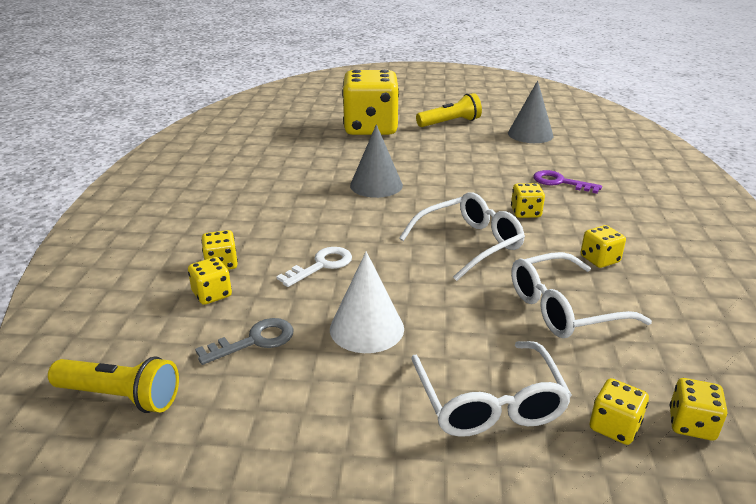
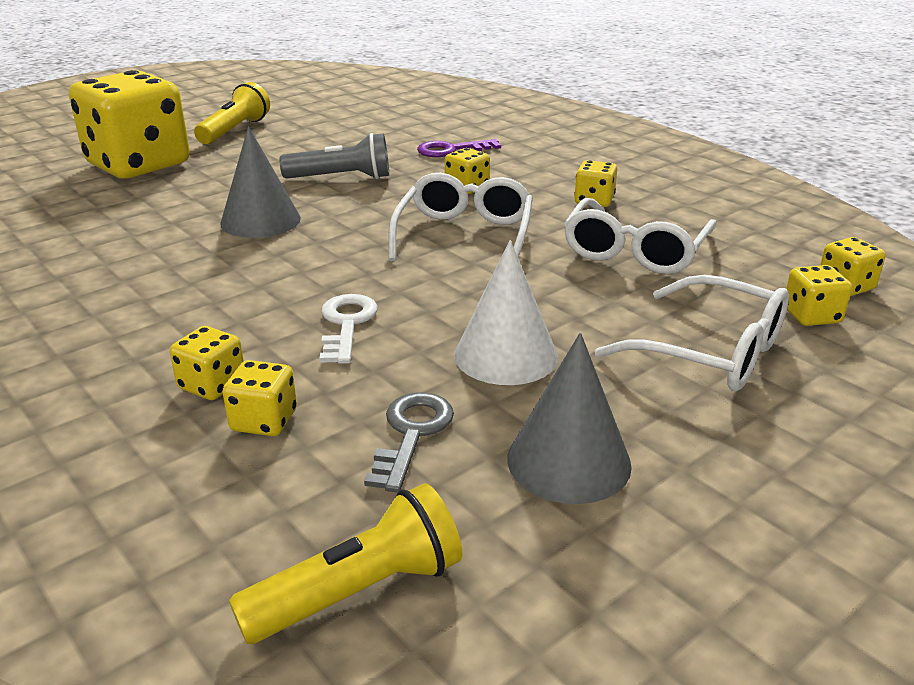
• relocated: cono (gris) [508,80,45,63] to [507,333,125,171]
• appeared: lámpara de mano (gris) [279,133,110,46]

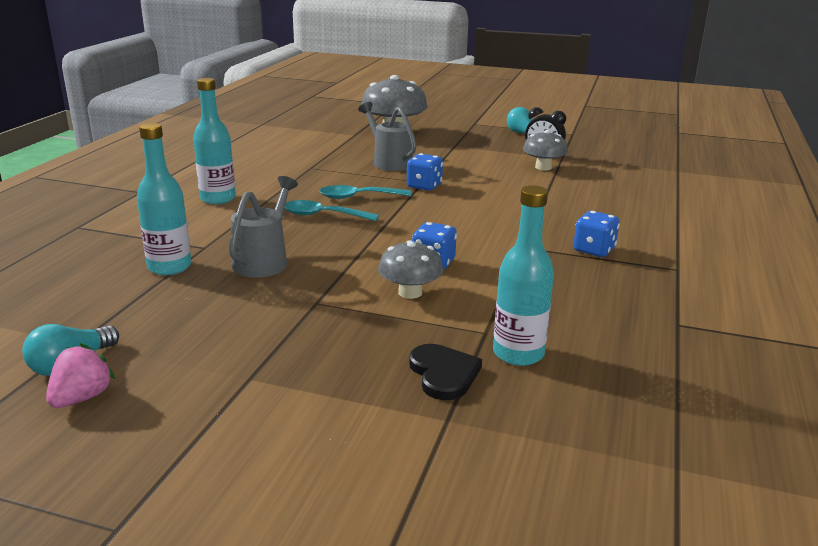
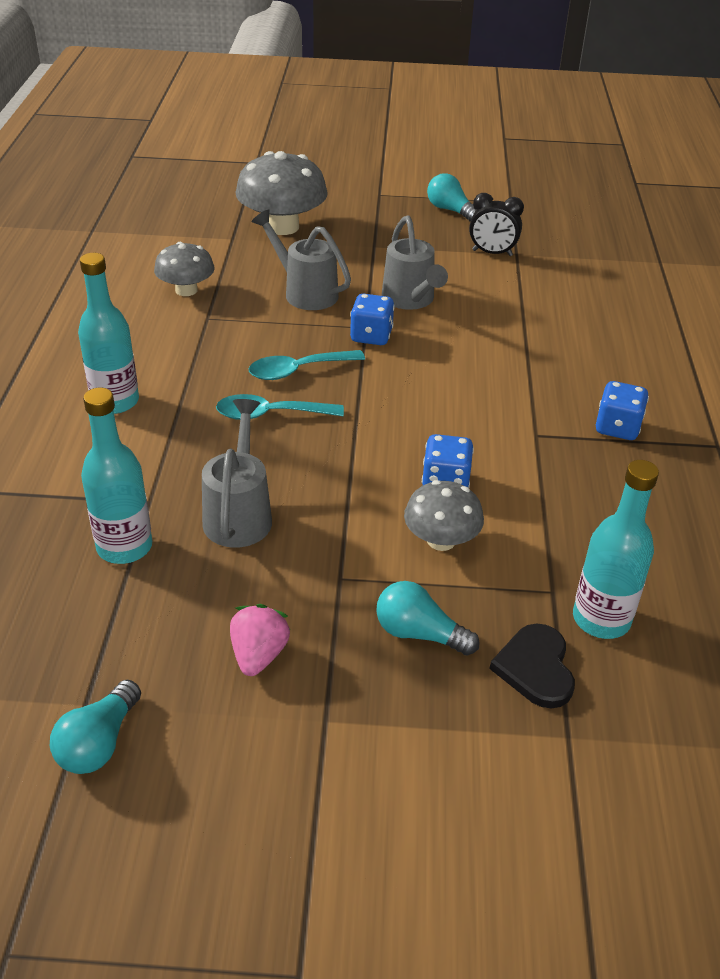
• relocated: fresa (rosa) [46,343,69,65] to [230,604,60,72]
• spun: corazón (negro) [409,344,73,56] = [489,623,86,86] 150 degrees counterclockwise
• relocated: seta (gris) [523,130,45,40] to [154,242,61,54]
• appeared: bombilla (turquesa) [376,581,104,75]
• appeared: regadera (gris) [382,215,66,95]

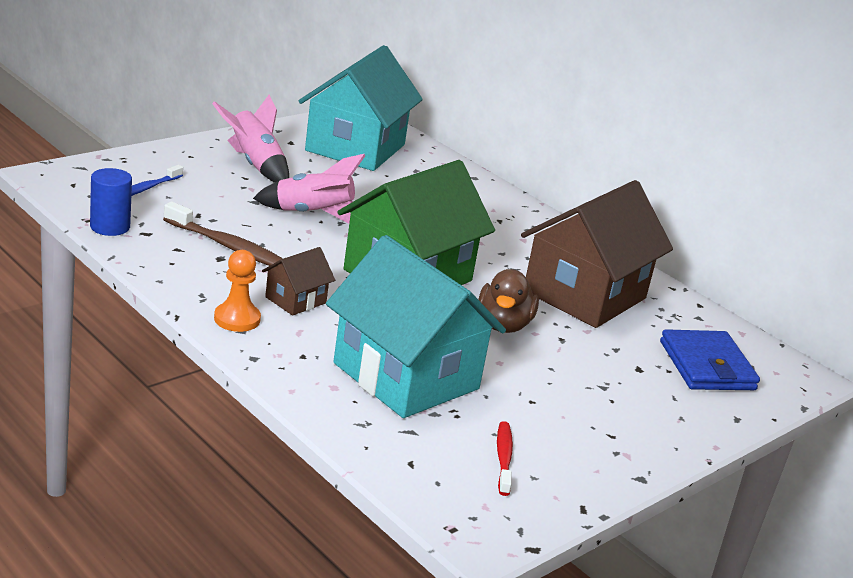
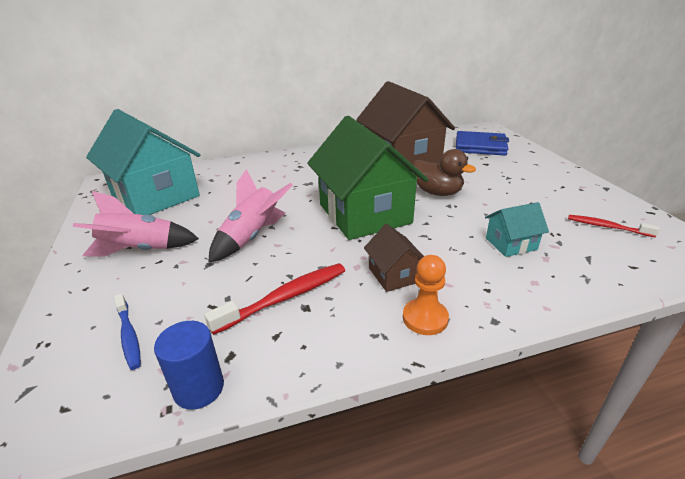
• colour: cepillo de dientes (marrón) [163,201,120,65] to cepillo de dientes (rojo) [204,263,141,72]
• size: casa (turquesa) [326,235,180,183] = [485,202,64,55] x0.44

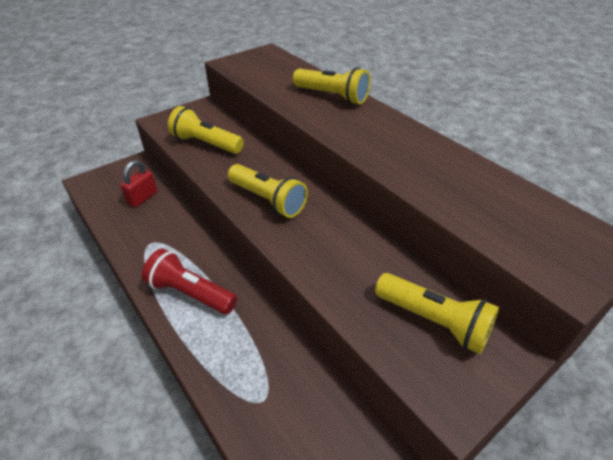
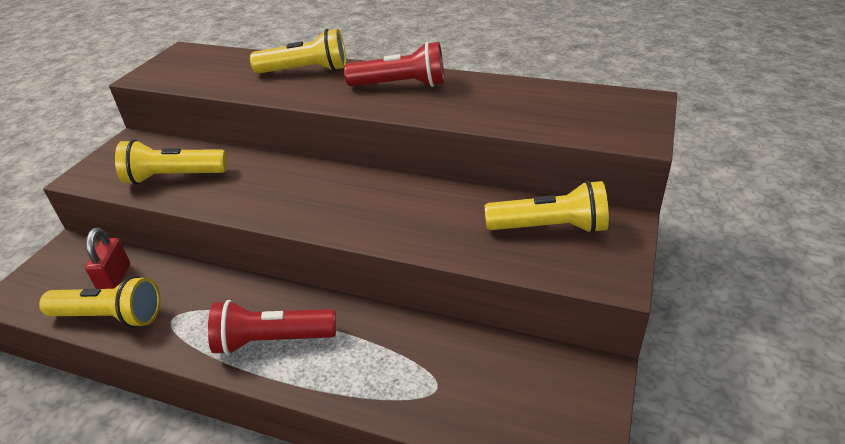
• relocated: lámpara de mano (amarillo) [228,164,80,54] to [39,276,122,52]
• appeared: lámpara de mano (rojo) [344,41,100,46]

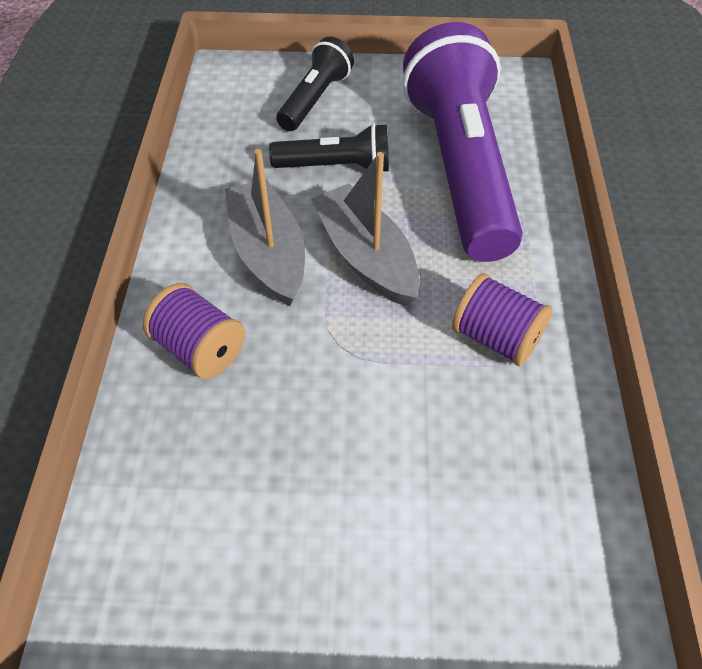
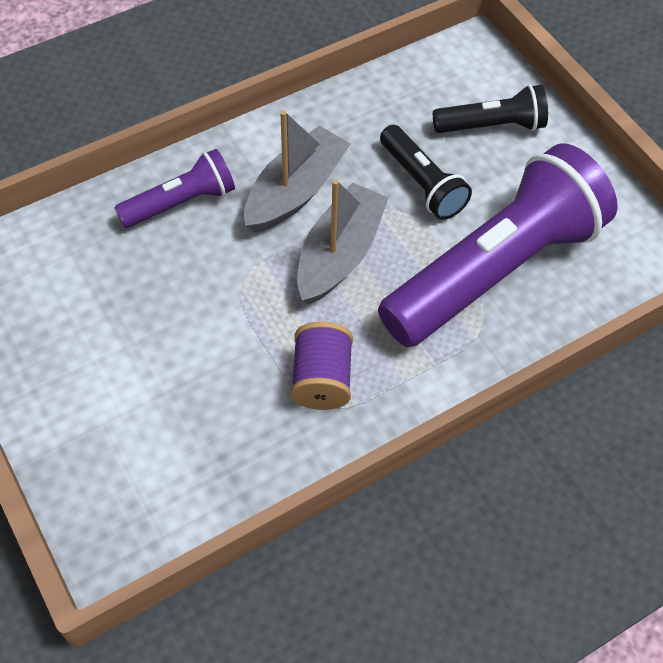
• exchanged: carrete (morado) [143,283,102,96] to lámpara de mano (morado) [114,149,121,79]

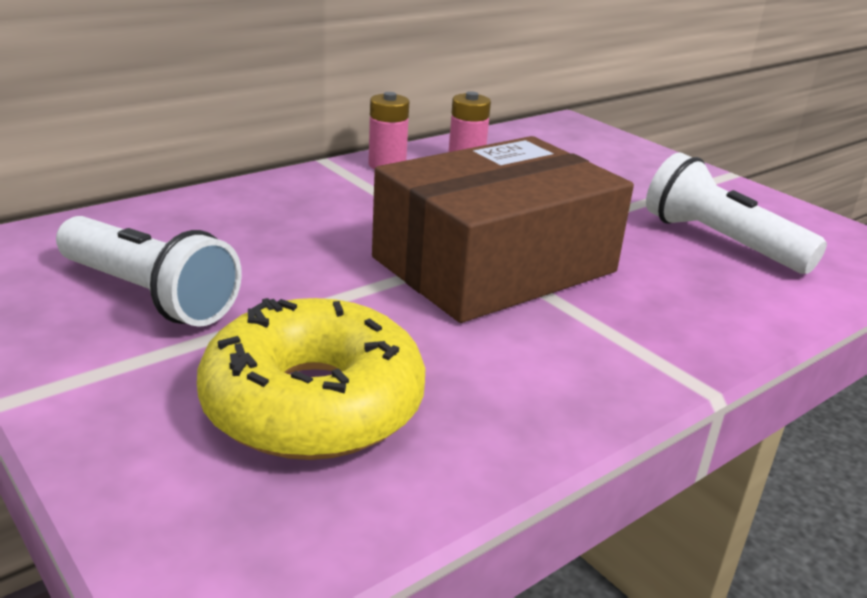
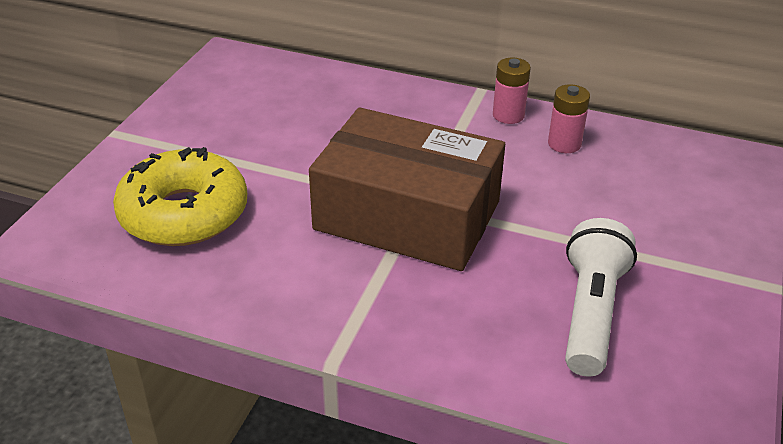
• missing: lámpara de mano (blanco) [56,216,186,111]

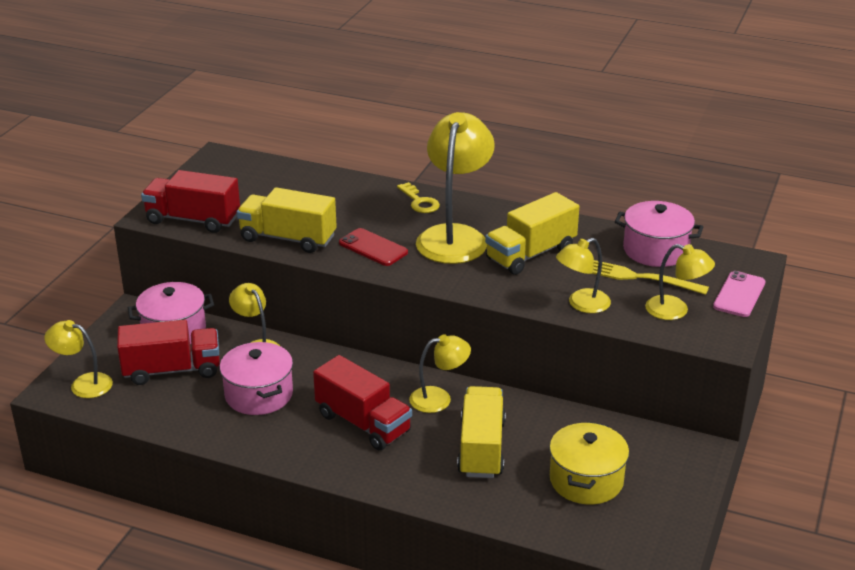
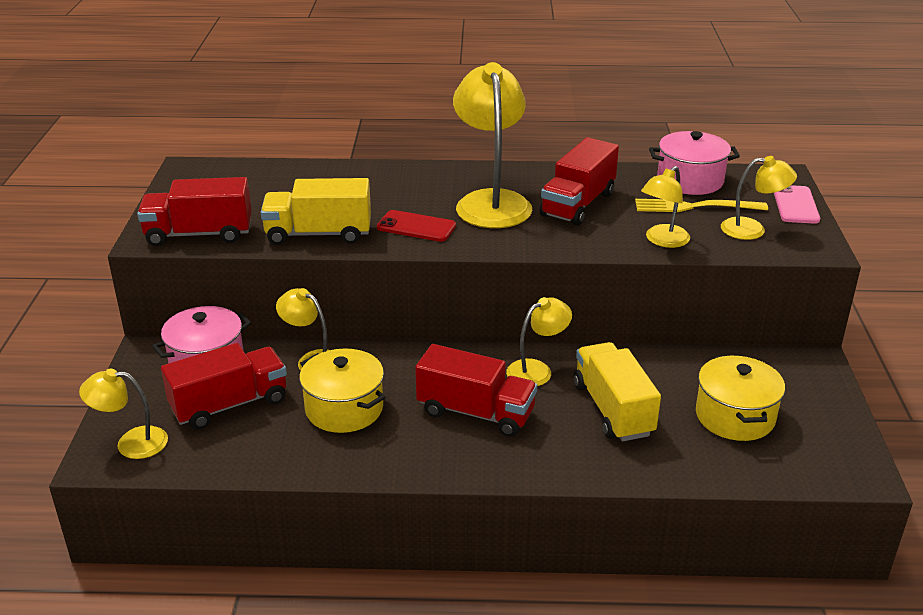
• colour: olla (rosa) [220,342,73,73] to olla (amarillo) [299,348,87,85]
• missing: llave (amarillo) [397,182,43,31]
• colour: camión (amarillo) [485,192,94,83] to camión (rojo) [540,137,79,89]

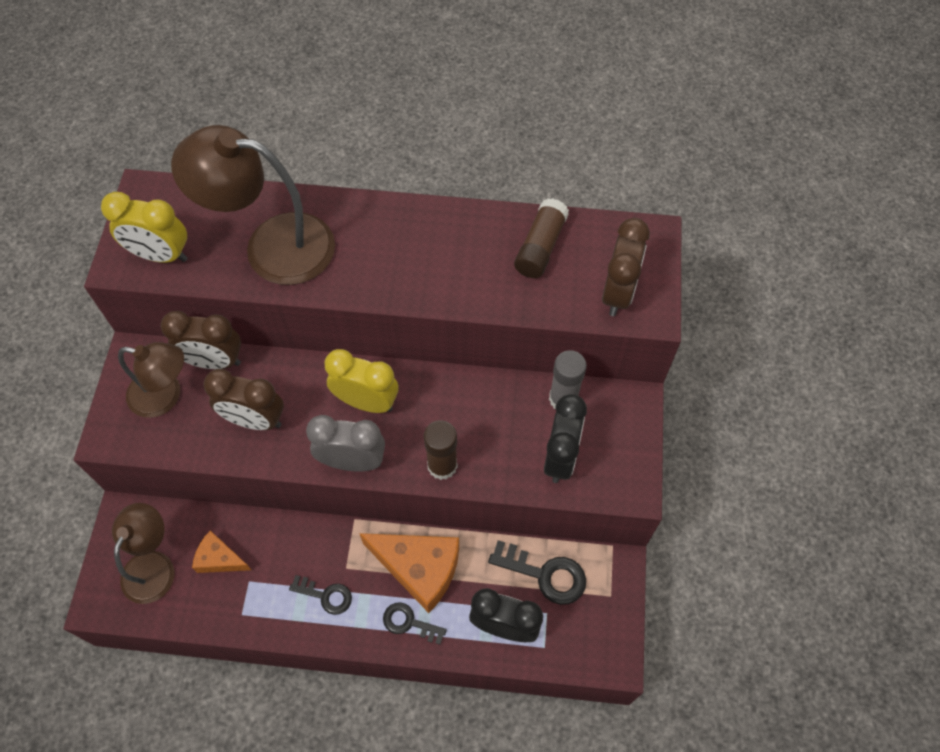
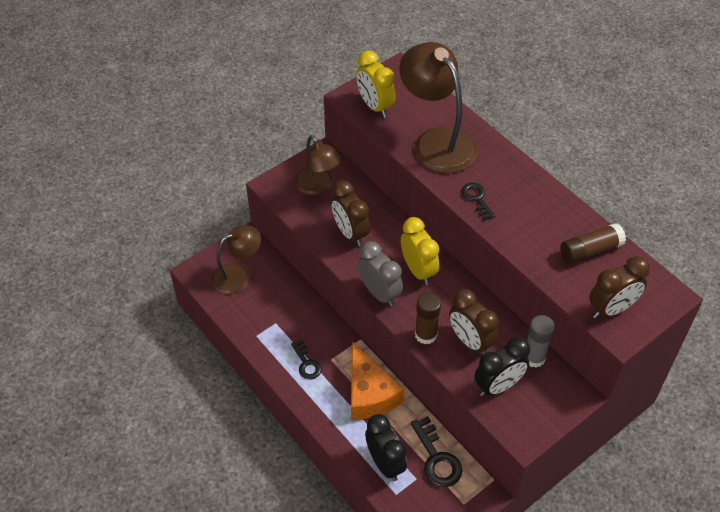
• relocated: despertador (marrón) [160,311,81,58] to [449,289,50,66]
• missing: queso (naranja) [192,531,59,42]
• relocated: llave (negro) [383,602,64,43] to [461,183,34,37]

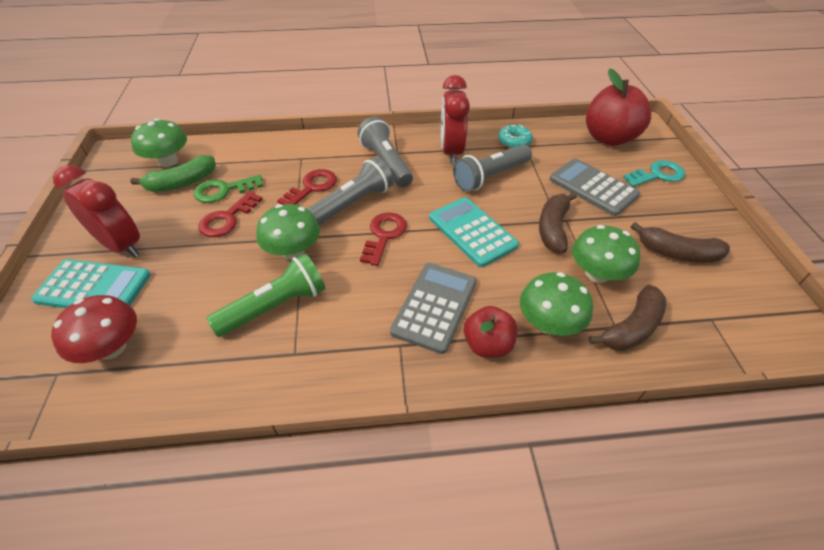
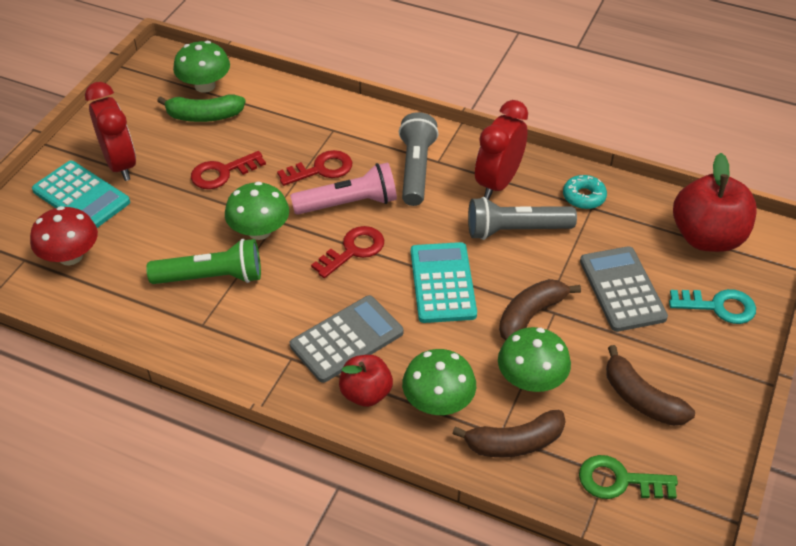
• relocated: llave (verde) [194,175,69,28] to [579,455,99,44]
• colour: lámpara de mano (gris) [307,157,87,68] to lámpara de mano (rosa) [290,162,107,53]

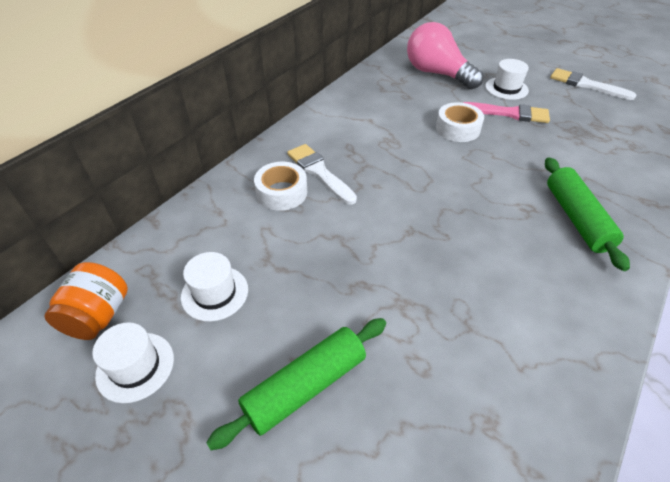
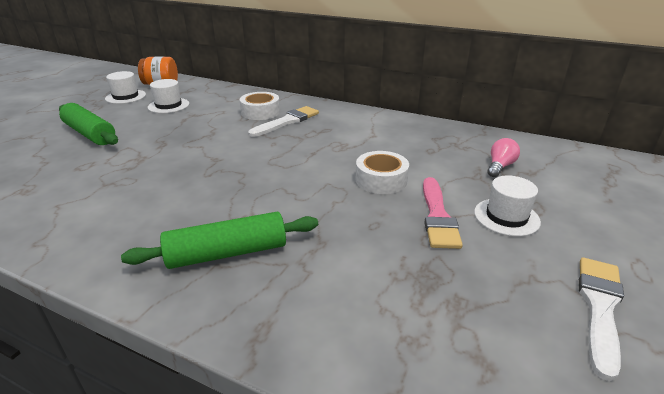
• size: bombilla (rosa) [407,22,76,67] = [487,138,33,39] x0.46

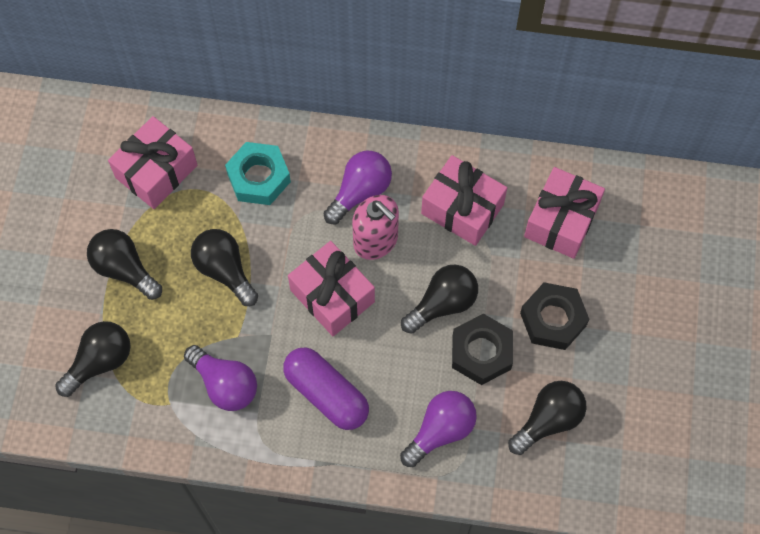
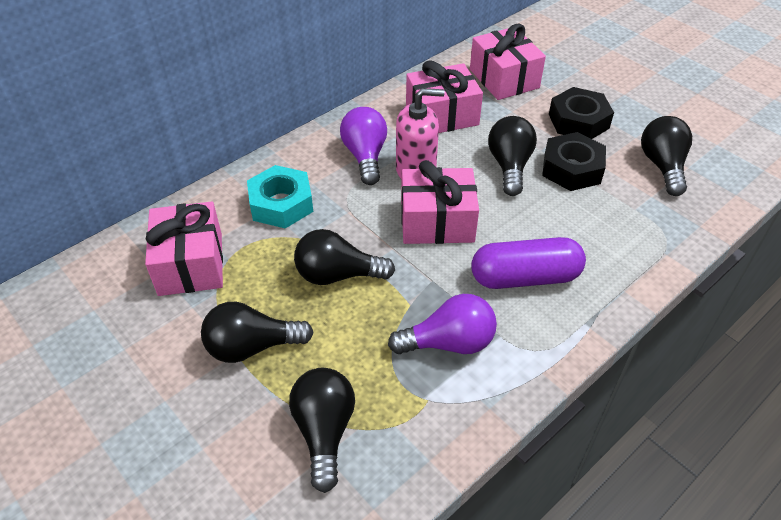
• missing: bombilla (morado) [400,391,77,76]

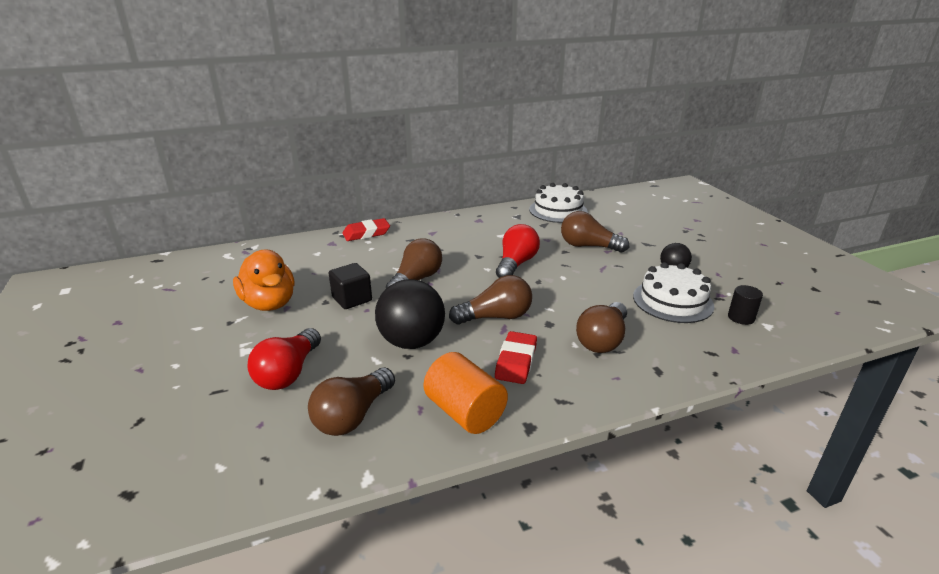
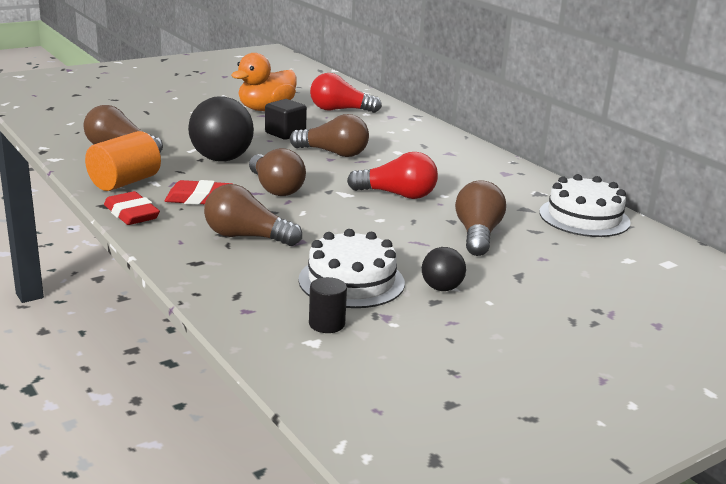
• relocated: bombilla (rojo) [248,328,73,62] to [310,73,72,40]
• relocated: goma de borrar (rojo) [342,218,48,23] to [104,191,56,34]

